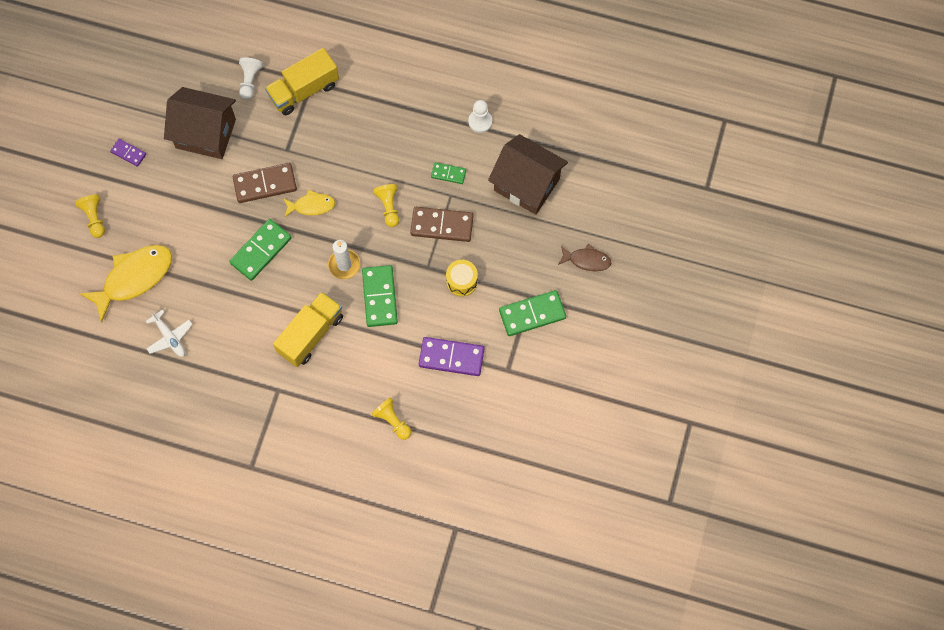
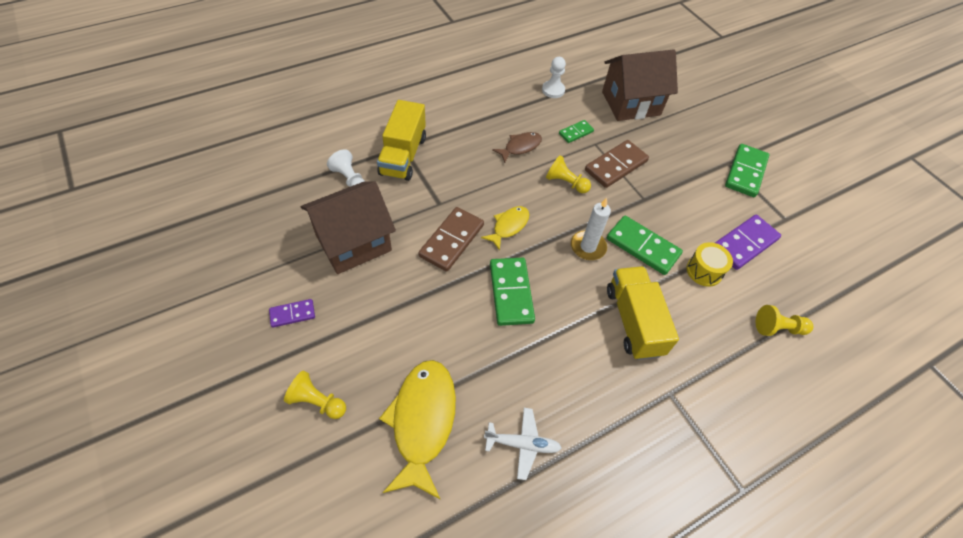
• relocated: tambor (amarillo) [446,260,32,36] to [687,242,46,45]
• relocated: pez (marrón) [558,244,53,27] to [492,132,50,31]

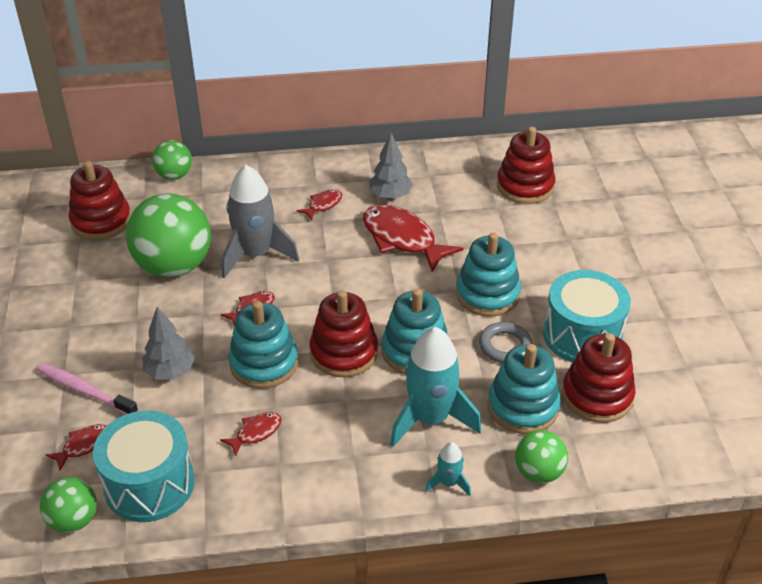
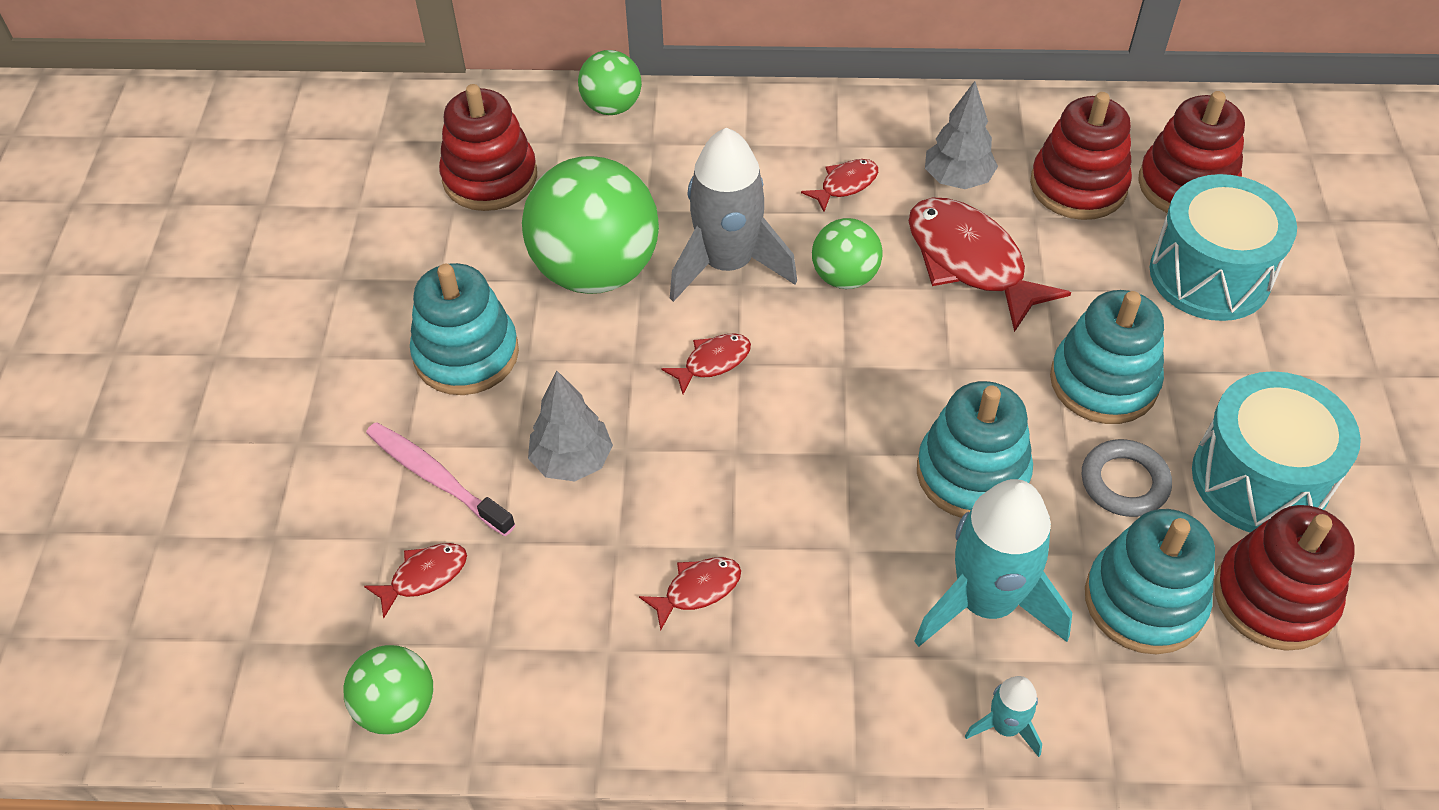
• relocated: tambor (turquesa) [93,410,102,112] to [1150,174,147,147]
• relocated: juguete apilable (turquesa) [228,301,70,88] to [410,263,109,132]
• relocated: juguete apilable (rojo) [309,290,69,87] to [1030,92,102,128]
• relocated: pelota (verde) [515,430,53,53] to [812,218,71,71]

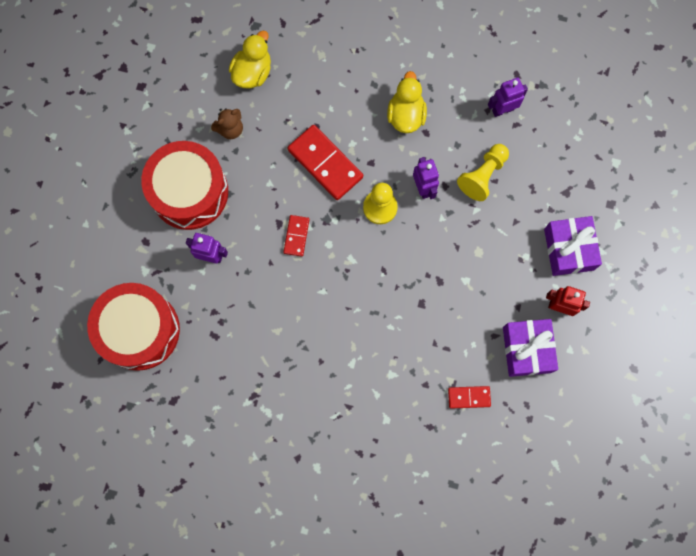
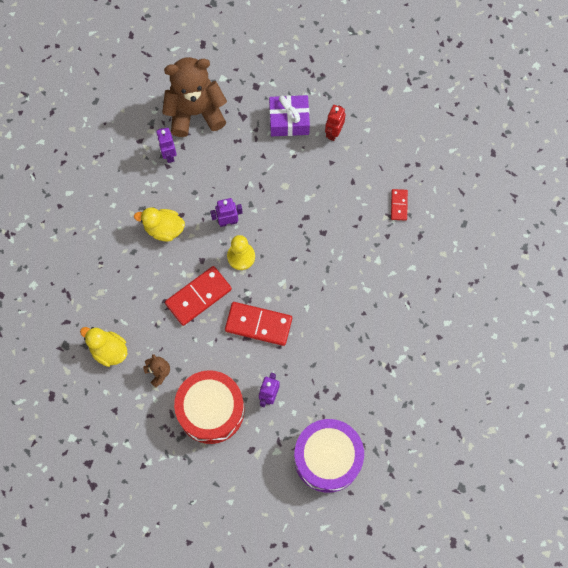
• colour: tambor (rojo) [87,283,93,88] to tambor (morado) [294,419,70,74]
• size: ficha de dominó (rojo) [283,215,26,42] = [225,302,67,44] x1.89
• missing: peón (amarillo) [457,144,52,57]
• missing: regalo (morado) [503,319,55,58]
• appeared: osito (marrón) [162,57,65,80]

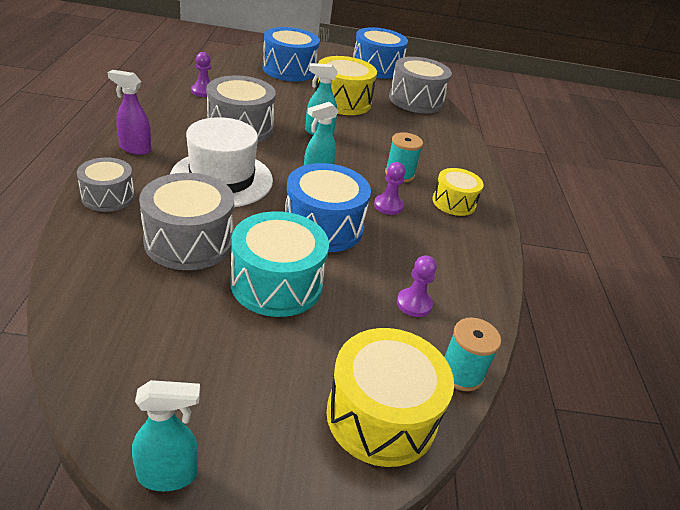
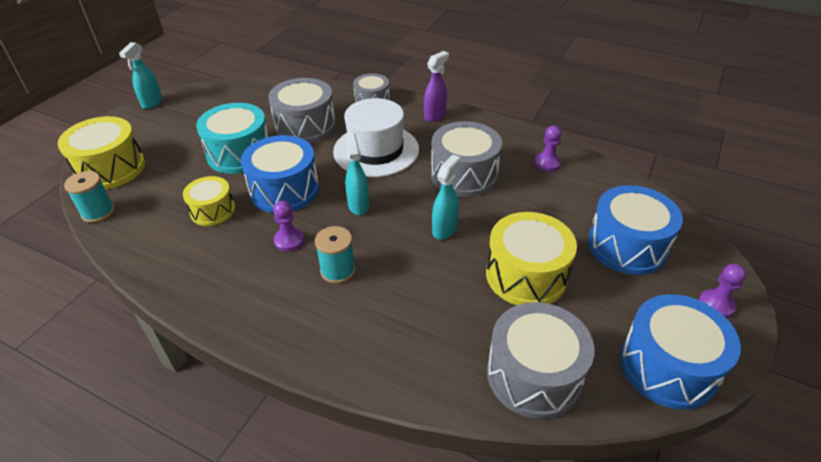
• relocated: peón (morado) [397,255,40,62] to [699,264,47,54]
• relocated: tambor (amarillo) [433,168,50,48] to [183,176,52,50]

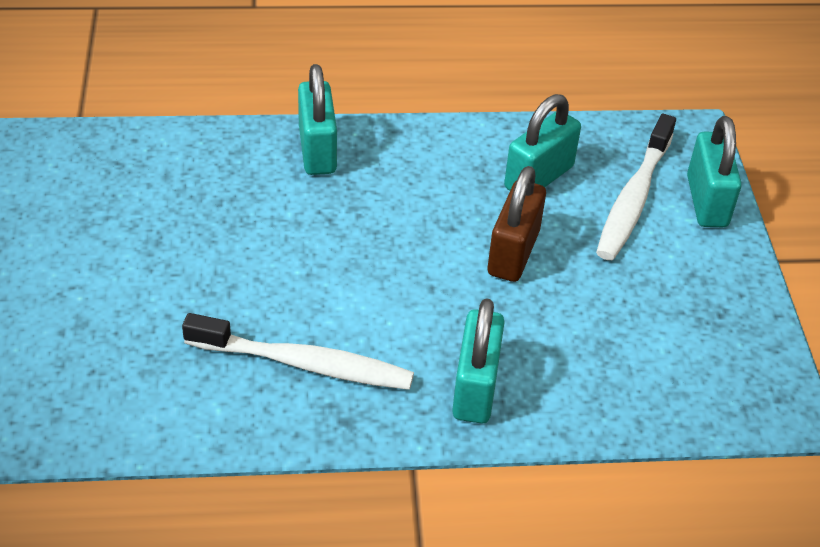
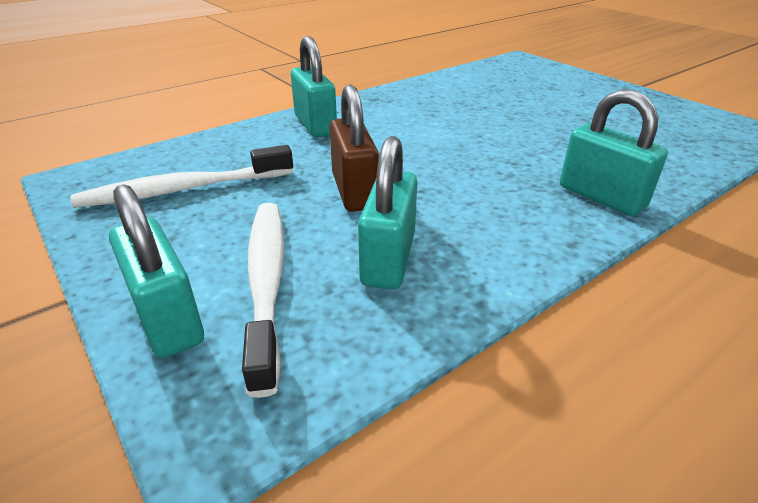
• relocated: cepillo de dientes (blanco) [182,313,232,77] to [71,145,222,63]

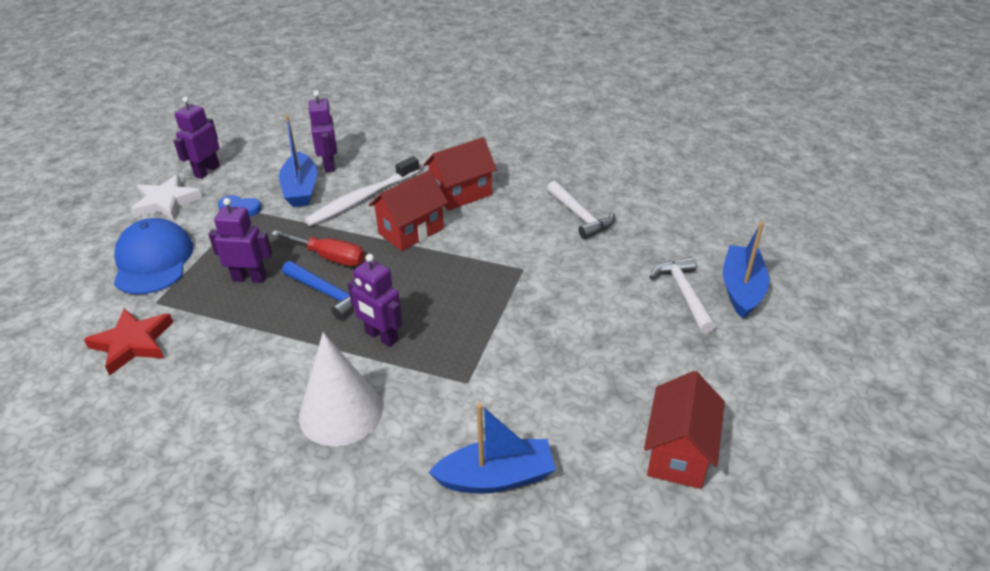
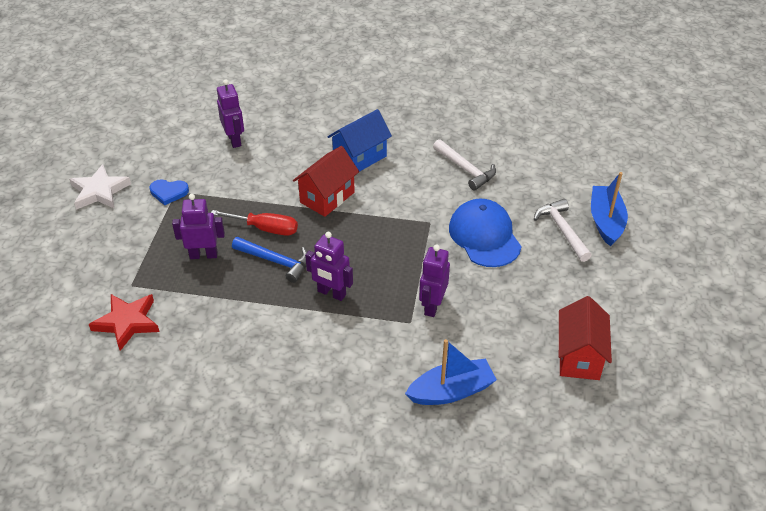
• relocated: gorra (azul) [114,218,79,76] to [449,199,73,68]
• relocated: robot (morado) [173,96,47,83] to [419,245,31,72]
• missing: barco (azul) [279,115,38,92]
• missing: cono (blanco) [299,332,84,114]
• missing: cepillo de dientes (blanco) [304,156,116,70]
• colour: casa (rojo) [424,137,73,74] to casa (azul) [327,109,65,63]

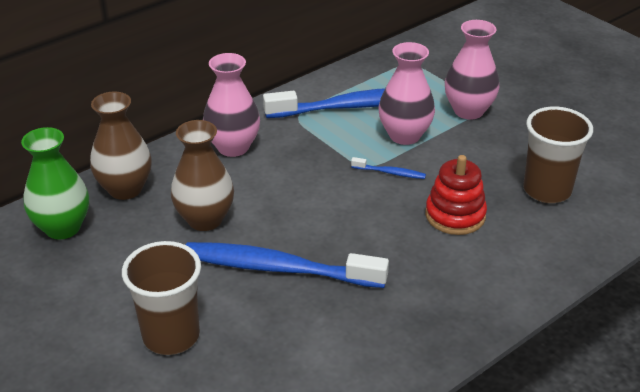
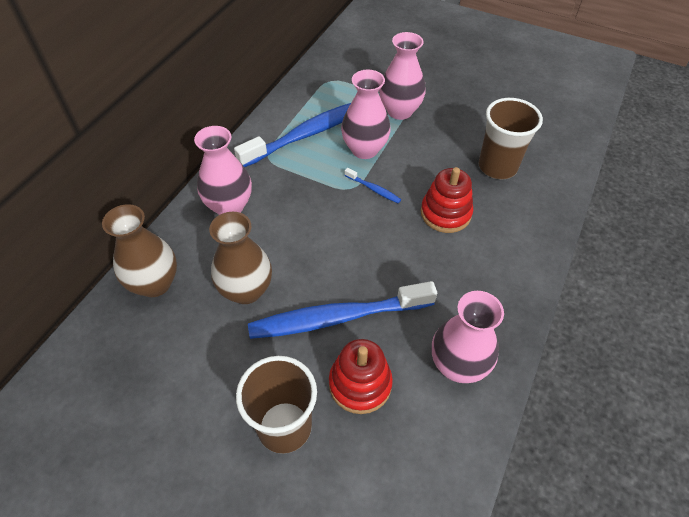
• missing: florero (verde) [21,127,68,112]
• spun: cepillo de dientes (azul) [351,157,75,22] = [345,168,56,36] 45 degrees clockwise
• appeared: juguete apilable (rojo) [329,339,64,75]
• appeared: florero (rosa) [432,291,72,92]

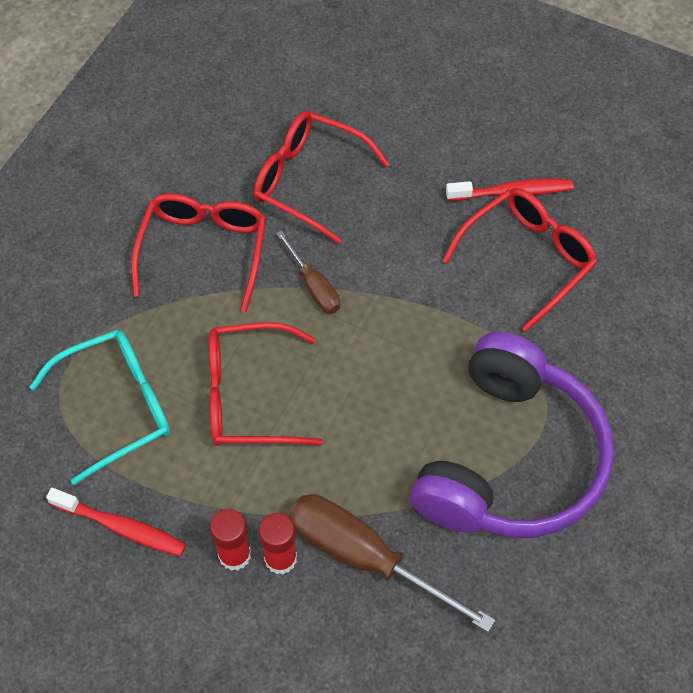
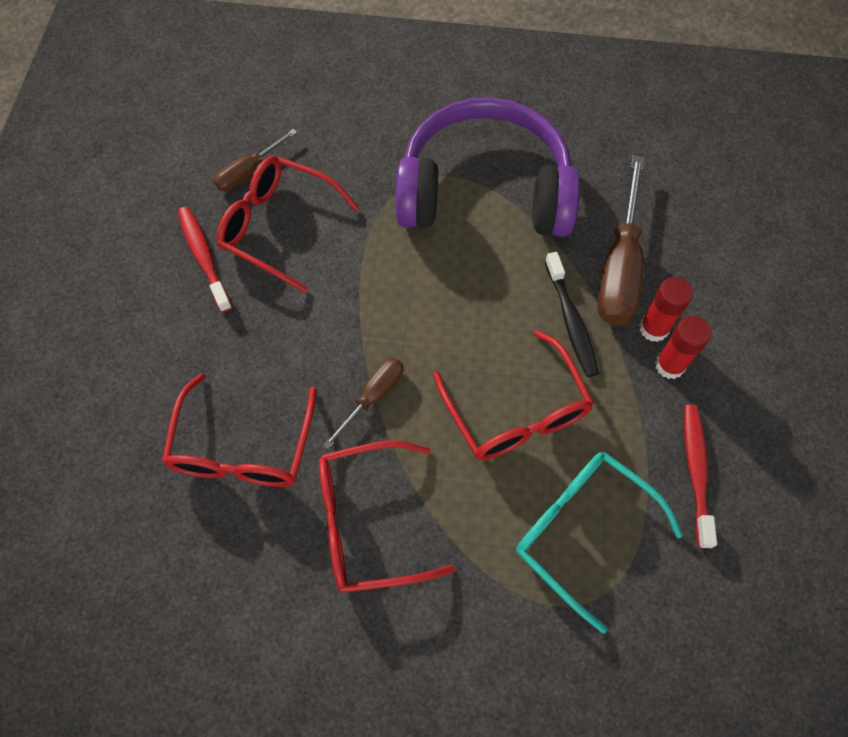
• appeared: destornillador (marrón) [214,129,84,62]
• appeared: cepillo de dientes (negro) [545,252,54,125]

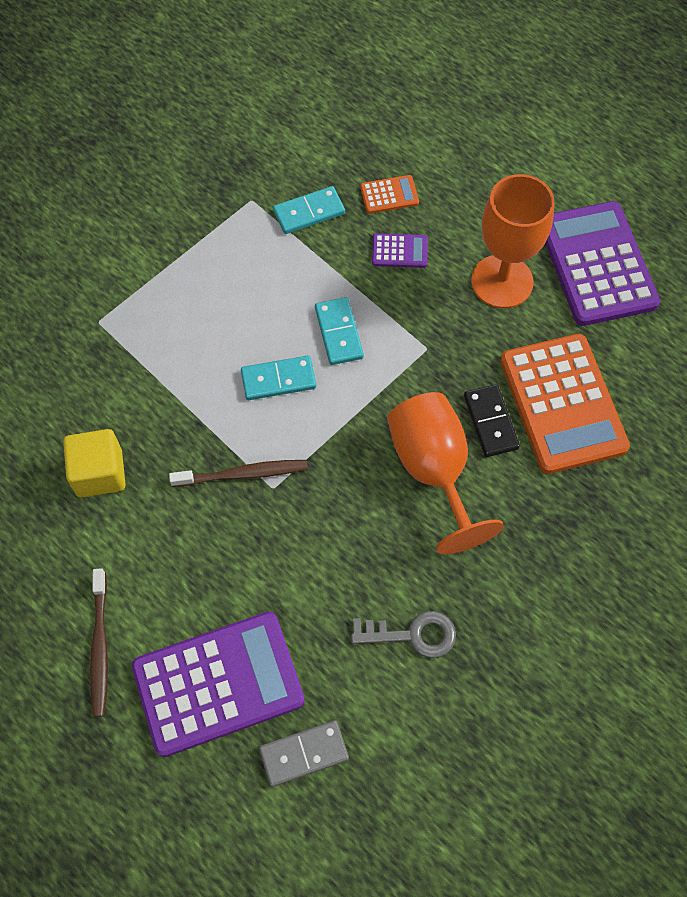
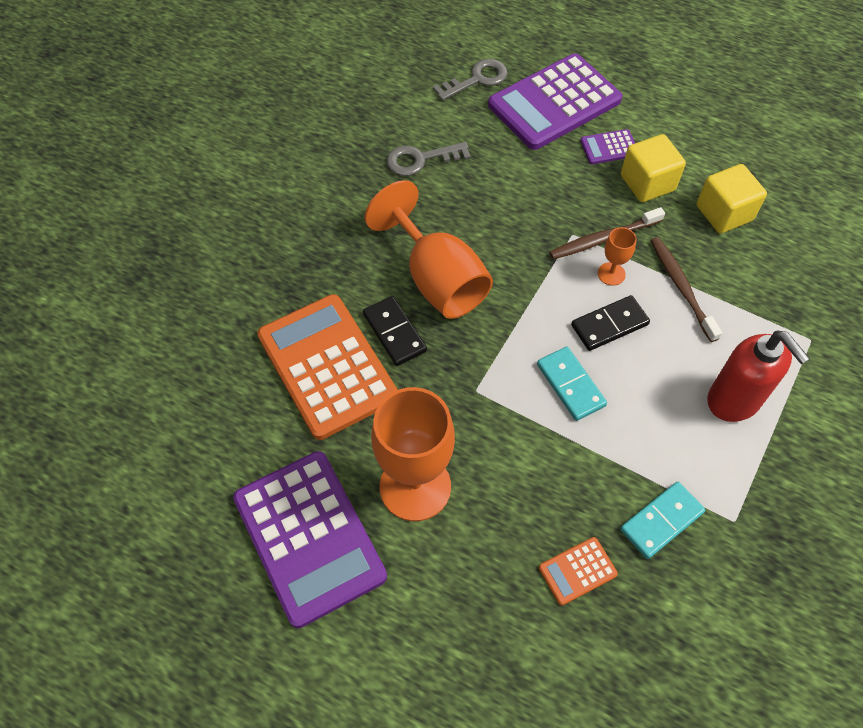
• relocated: cepillo de dientes (marrón) [90,568,18,149] to [651,237,71,105]
• colour: ficha de dominó (turquesa) [241,356,75,44] to ficha de dominó (negro) [571,295,79,56]
• exchanged: ficha de dominó (gris) [259,720,90,67] to llave (gris) [433,59,75,42]
• relocated: calculadora (morado) [372,233,56,35] to [580,129,55,35]
• appeared: copa (naranja) [598,227,39,59]
• appeared: cubo (amarillo) [621,134,65,68]
• appeared: dispensador de jabón (rojo) [707,330,103,92]

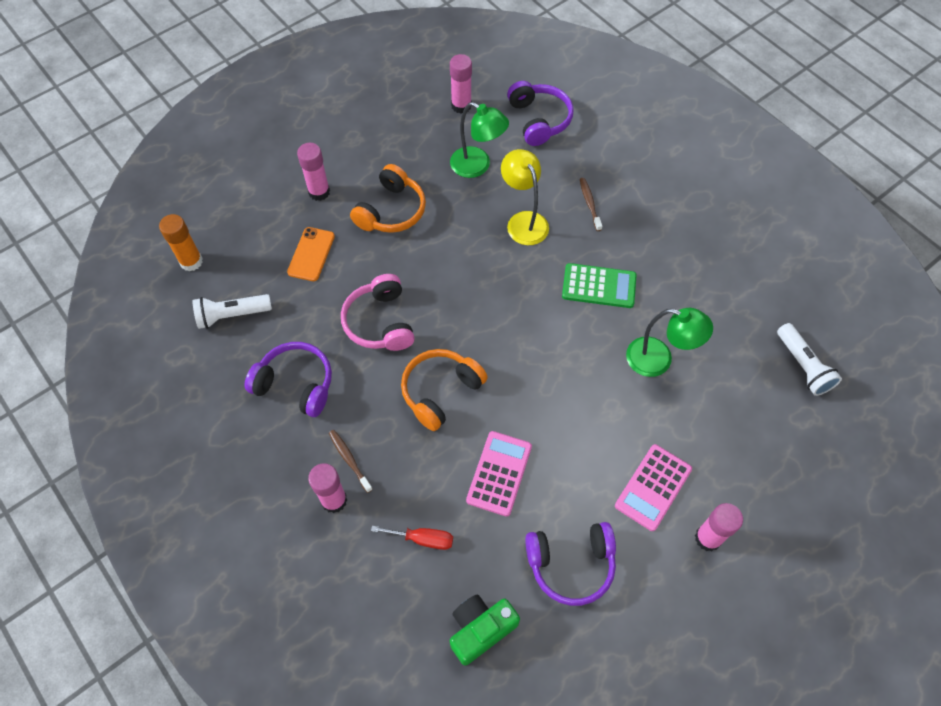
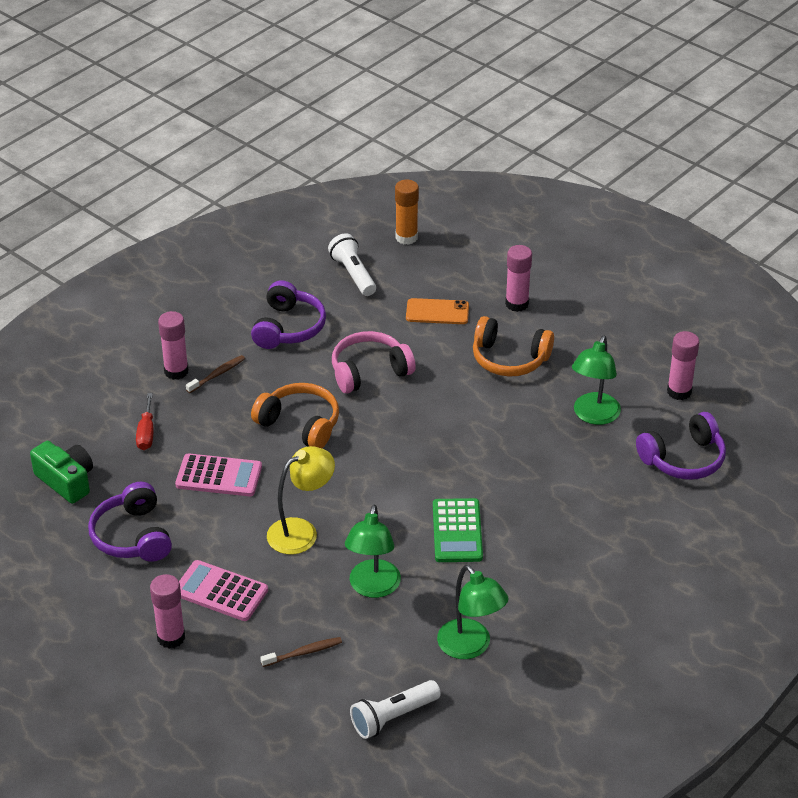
• relocated: lámpara (amarillo) [501,149,48,96] to [267,446,68,108]
• relocated: cepillo de dientes (marrón) [580,178,22,53] to [260,637,82,30]
• appeared: lámpara (verde) [437,565,72,94]

